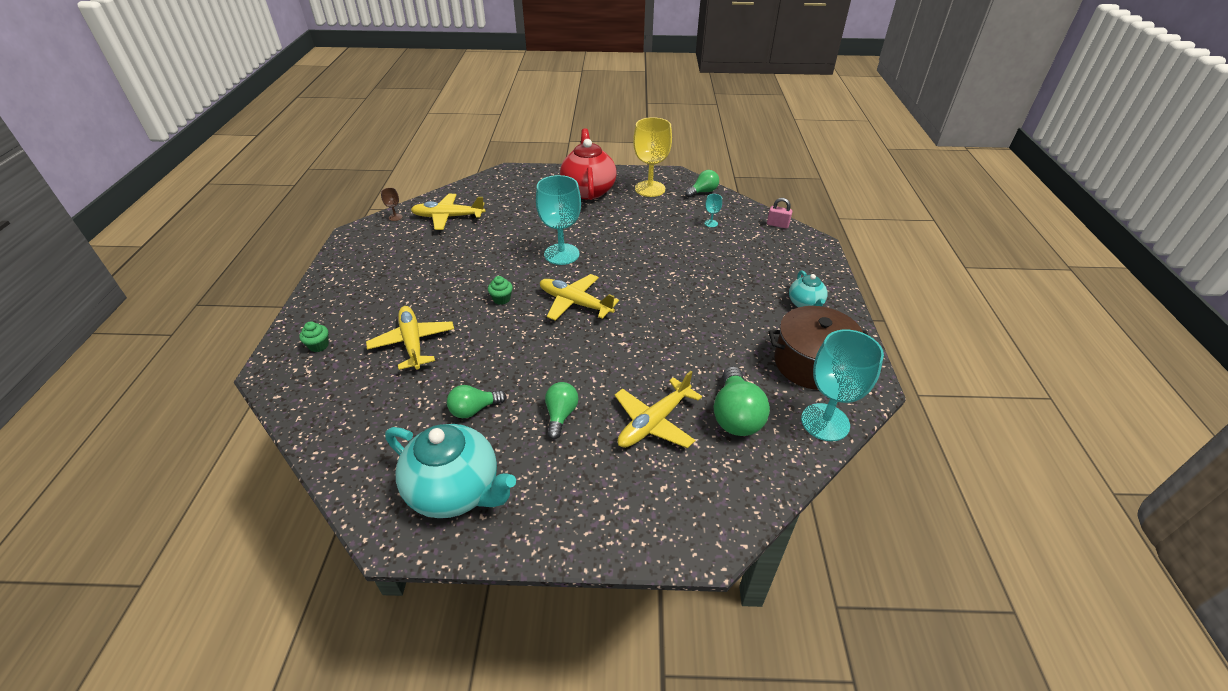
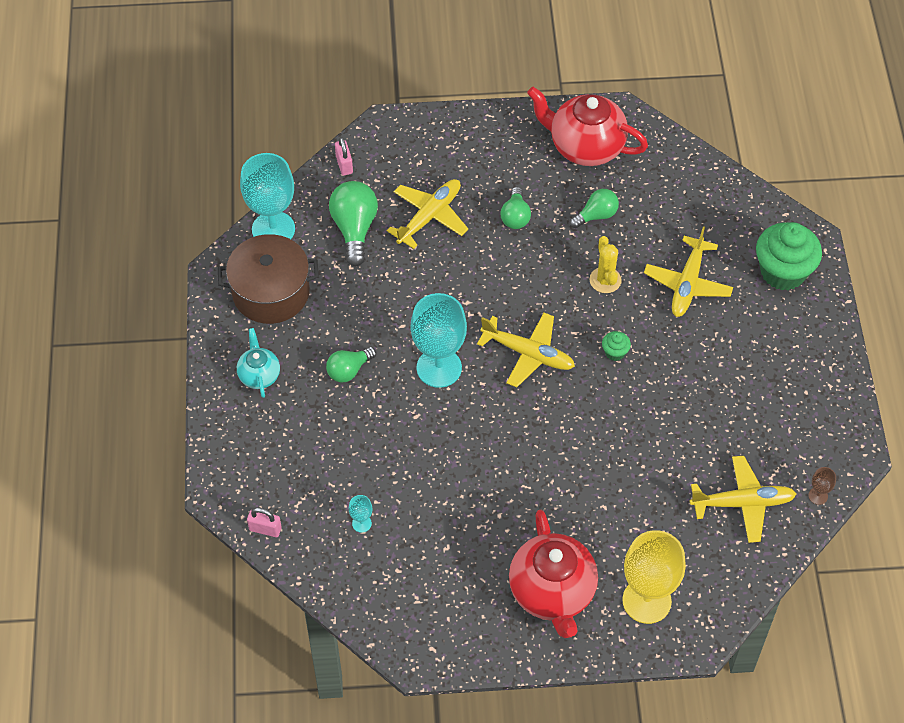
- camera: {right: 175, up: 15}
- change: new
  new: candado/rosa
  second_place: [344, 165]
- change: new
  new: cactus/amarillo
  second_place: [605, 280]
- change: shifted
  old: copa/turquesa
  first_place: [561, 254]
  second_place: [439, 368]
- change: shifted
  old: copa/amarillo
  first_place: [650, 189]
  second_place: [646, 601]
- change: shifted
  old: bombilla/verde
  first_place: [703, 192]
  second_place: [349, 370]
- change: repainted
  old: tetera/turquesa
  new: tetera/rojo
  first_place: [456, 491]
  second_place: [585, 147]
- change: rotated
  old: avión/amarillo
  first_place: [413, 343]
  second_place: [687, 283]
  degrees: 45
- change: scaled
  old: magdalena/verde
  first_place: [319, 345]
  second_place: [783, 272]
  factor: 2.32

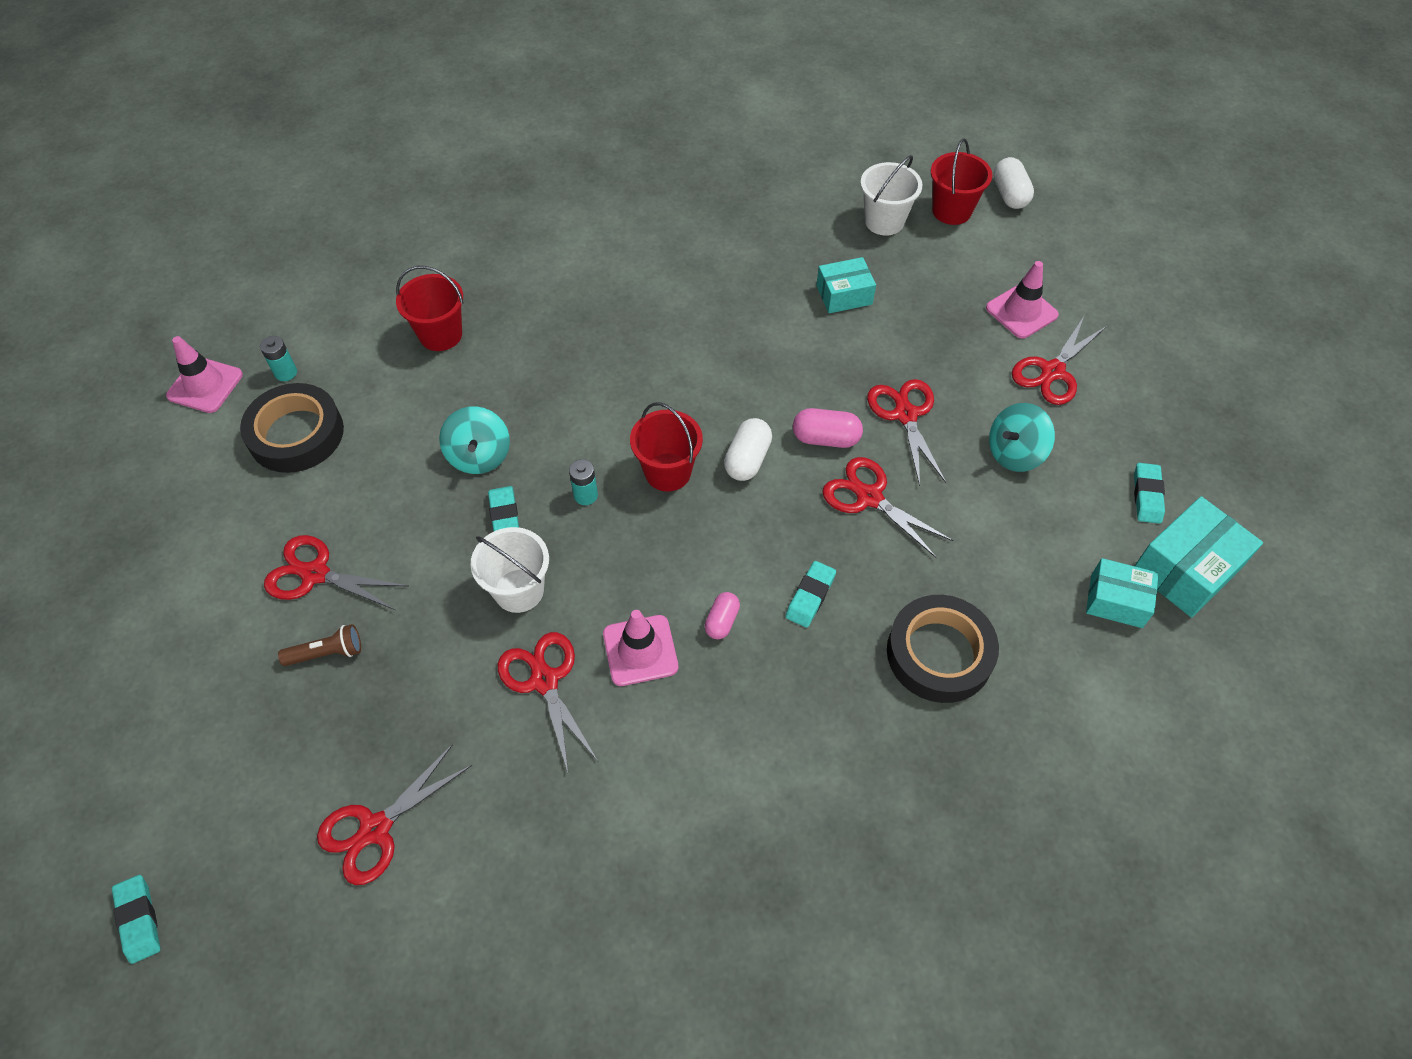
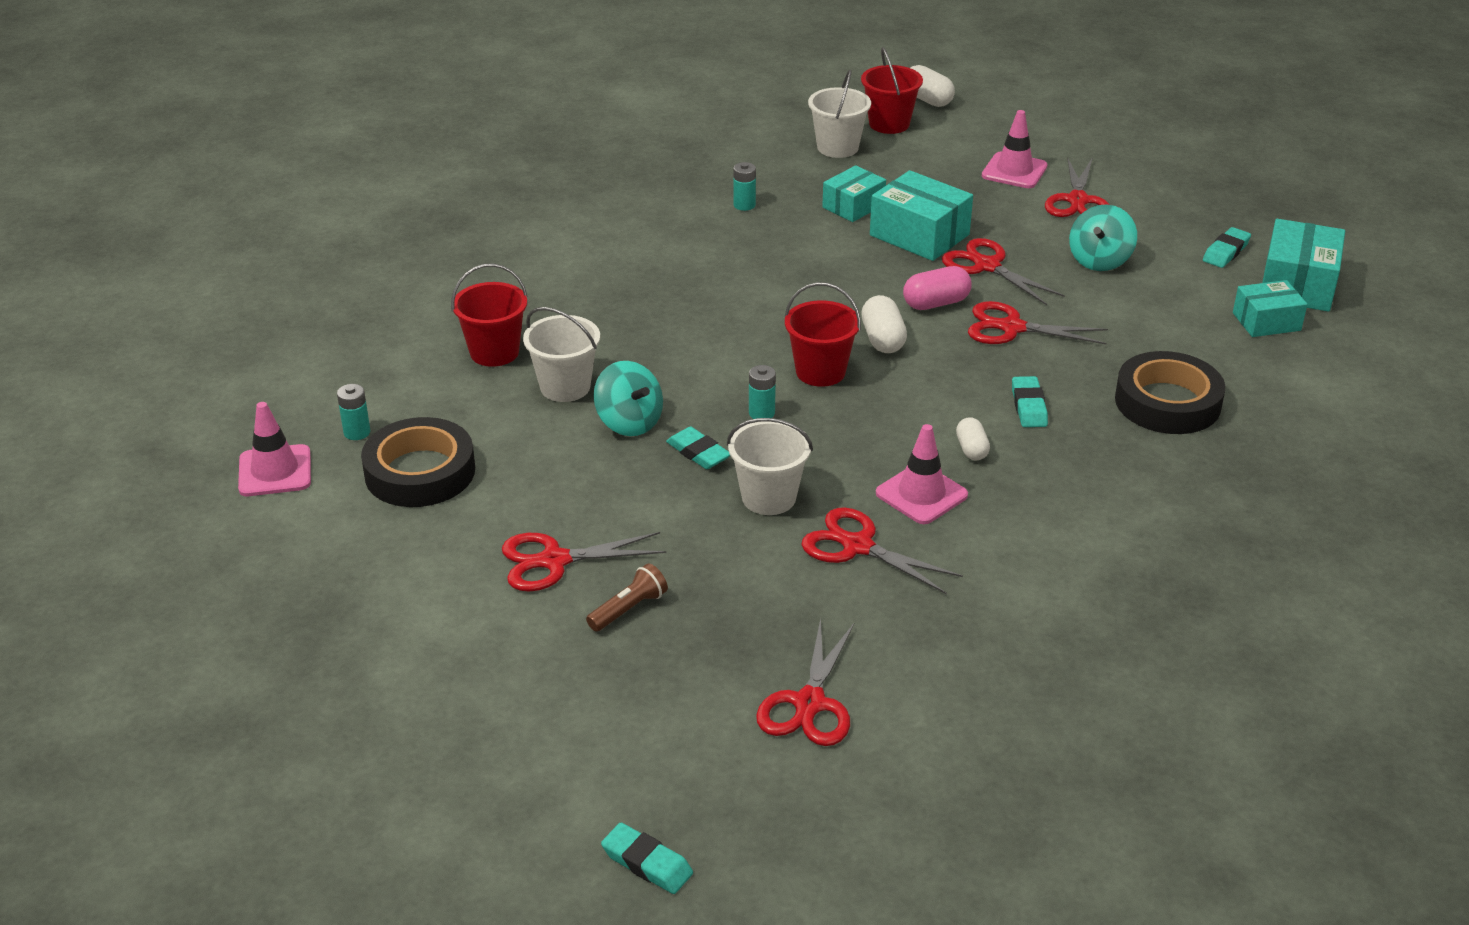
- camera: {right: -30, up: -20}
- change: new
  new: balde/blanco
  second_place: [565, 387]
- change: new
  new: pila/turquesa
  second_place: [744, 205]
- change: new
  new: caja/turquesa
  second_place: [919, 235]
- change: repainted
  old: cápsula/rosa
  new: cápsula/blanco
  first_place: [722, 621]
  second_place: [971, 449]
- change: rotated
  old: goma de borrar/turquesa
  first_place: [1147, 496]
  second_place: [1226, 252]
  degrees: 60

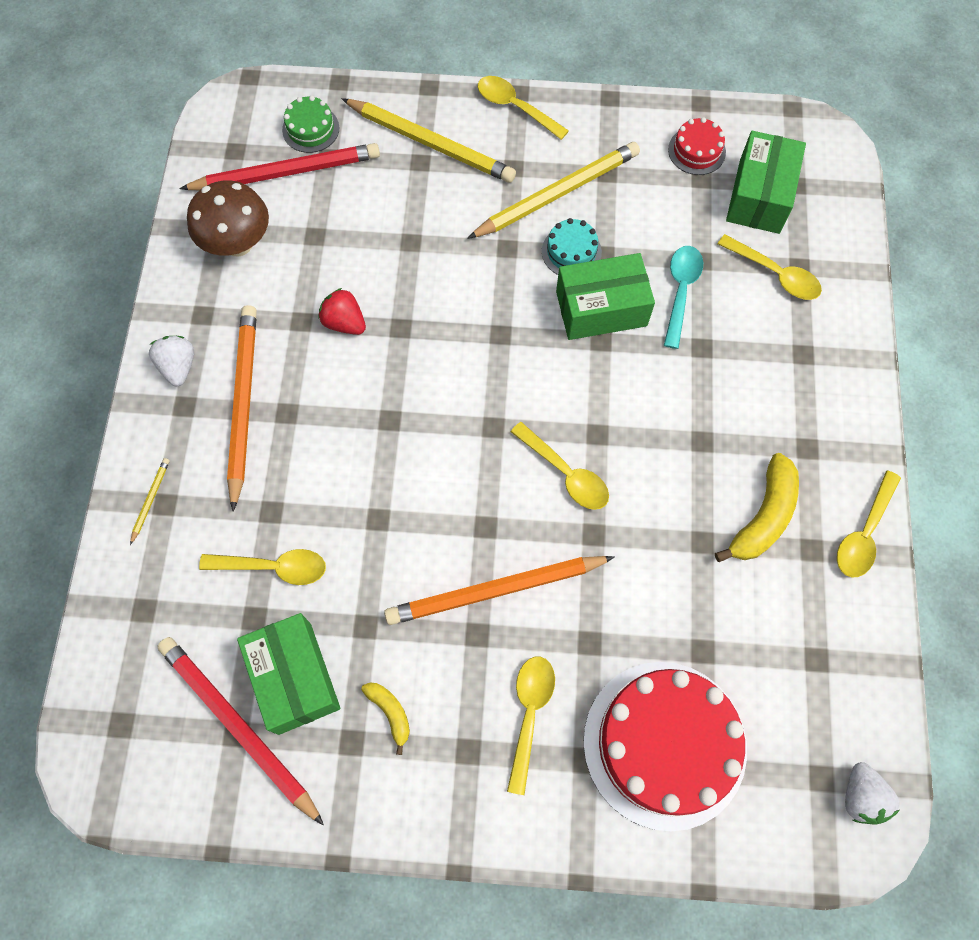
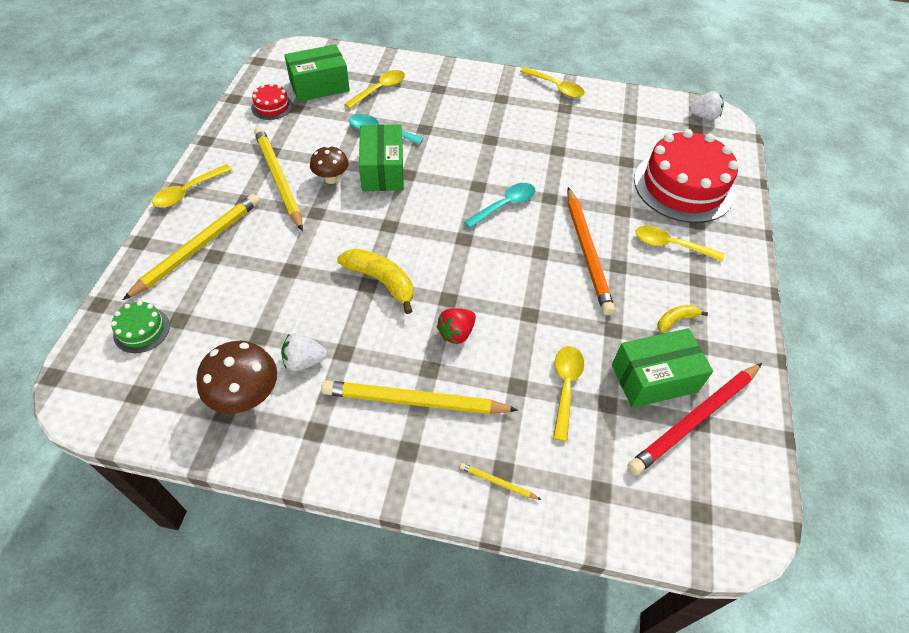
- camera: {right: -85, up: -15}
- change: gone
  old: lápiz/rojo
  first_place: [286, 172]
- change: shifted
  old: fresa/blanco
  first_place: [178, 367]
  second_place: [304, 361]
- change: shifted
  old: fresa/rojo
  first_place: [344, 322]
  second_place: [456, 333]
- change: shifted
  old: plátano/amarillo
  first_place: [763, 516]
  second_place: [381, 281]
- change: swapped
  old: tarta/turquesa
  new: seta/marrón
  first_place: [571, 252]
  second_place: [331, 179]
- change: repainted
  old: lápiz/naranja
  new: lápiz/amarillo
  first_place: [243, 404]
  second_place: [415, 401]
- change: repainted
  old: cuchara/amarillo
  new: cuchara/turquesa
  first_place: [566, 473]
  second_place: [505, 205]
- change: rotated
  old: caja/verde
  first_place: [759, 196]
  second_place: [319, 86]
  degrees: -45

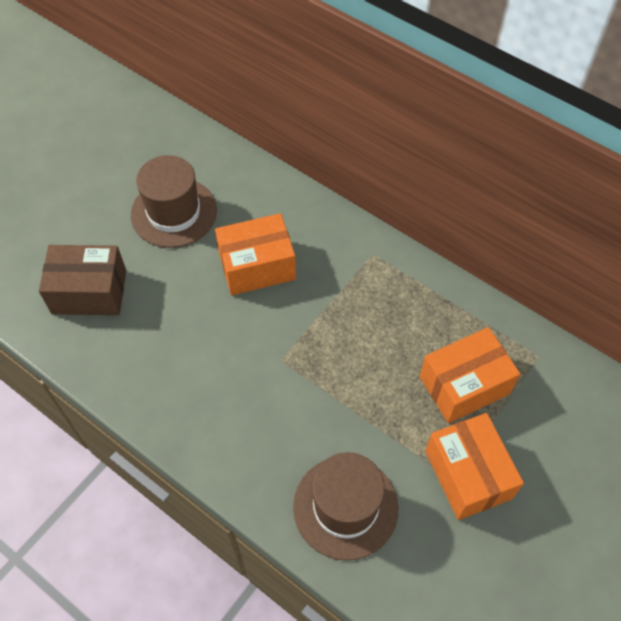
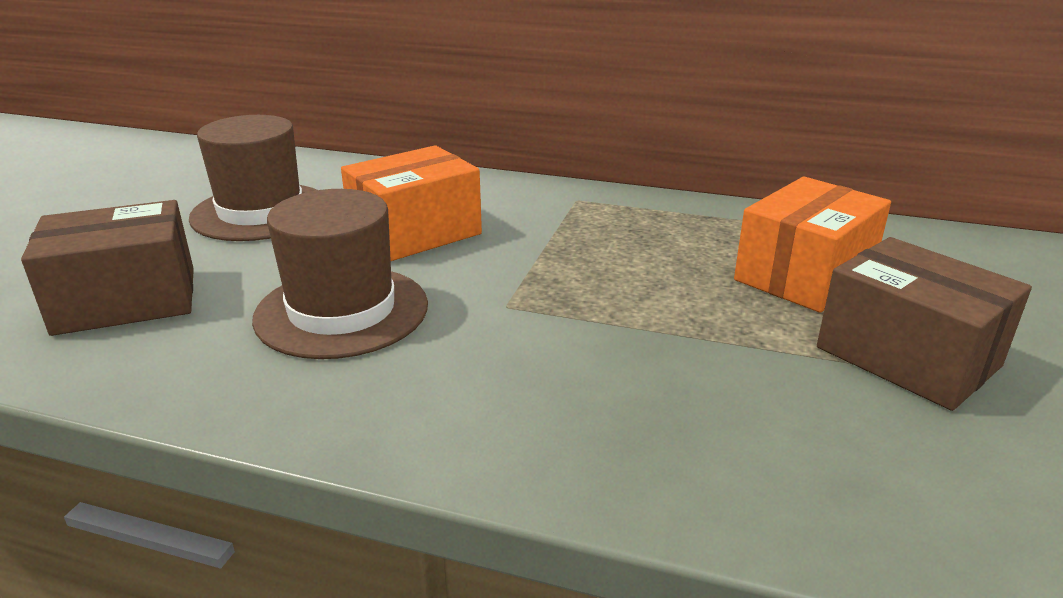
- camera: {right: -20, up: -30}
- change: shifted
  old: sombrero/marrón
  first_place: [345, 507]
  second_place: [342, 311]
- change: repainted
  old: caja/naranja
  new: caja/marrón
  first_place: [468, 474]
  second_place: [907, 357]

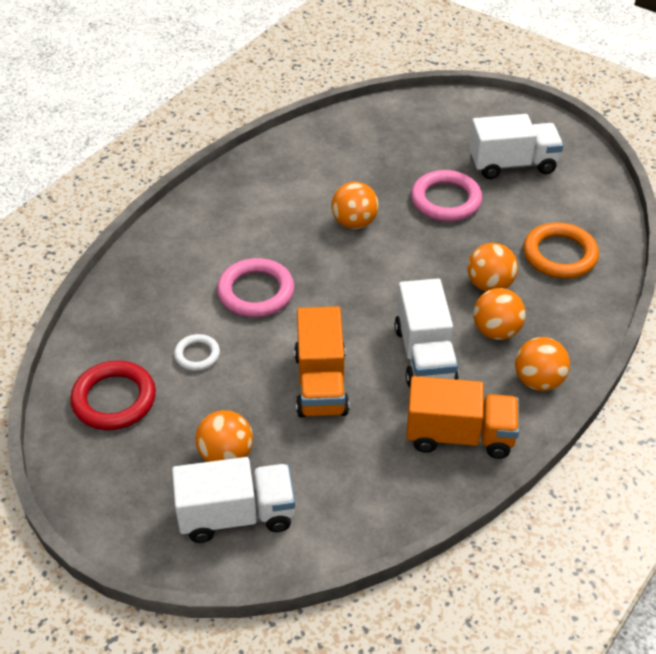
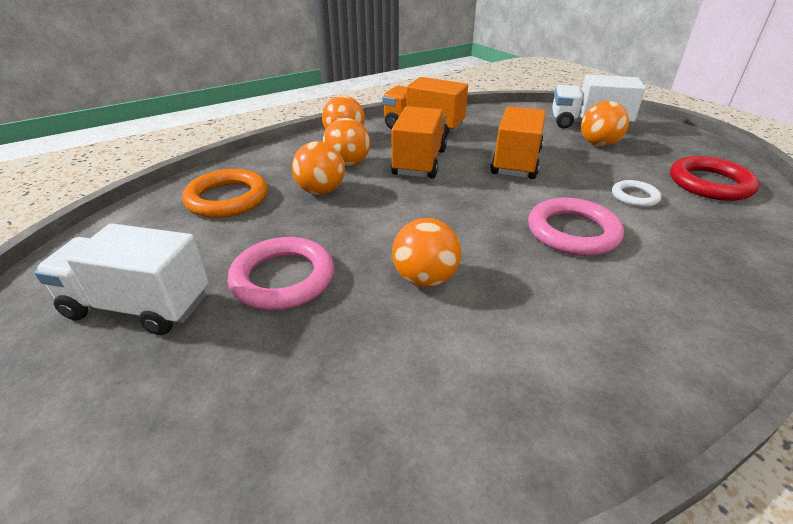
- camera: {right: -160, up: -10}
- change: repainted
  old: camión/blanco
  new: camión/naranja
  first_place: [424, 355]
  second_place: [419, 162]

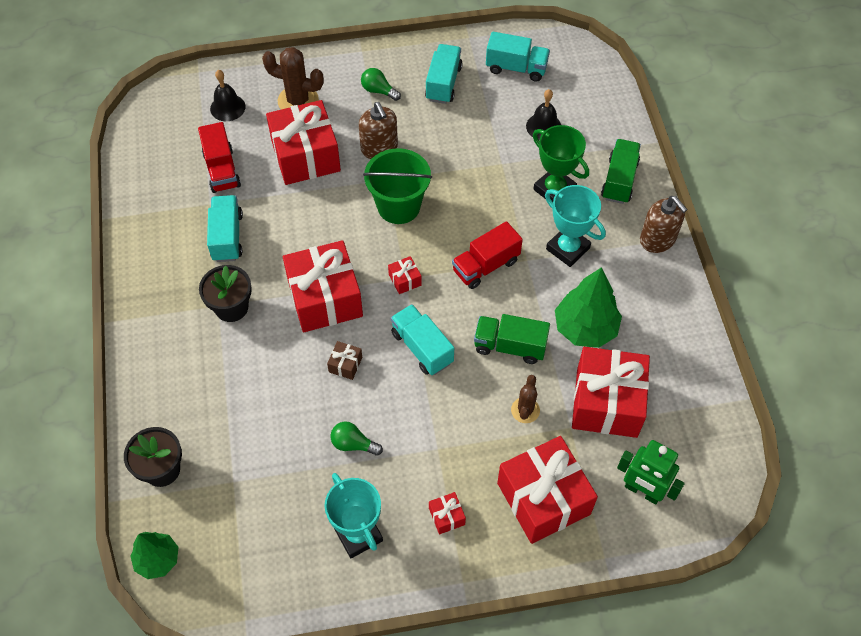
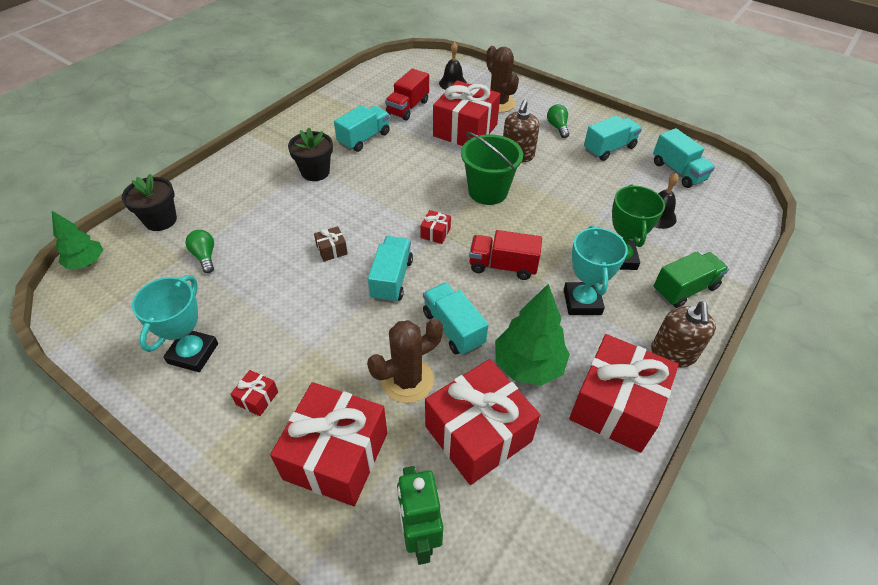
- camera: {right: 45, up: -10}
- change: shifted
  old: regalo/rojo
  first_place: [325, 298]
  second_place: [616, 406]
- change: shifted
  old: bombilla/verde
  first_place: [353, 444]
  second_place: [205, 256]
- change: repainted
  old: camión/verde
  new: camión/turquesa
  first_place: [510, 346]
  second_place: [453, 328]
- change: scaled
  old: cactus/marrón
  first_place: [525, 410]
  second_place: [407, 380]
  factor: 1.69

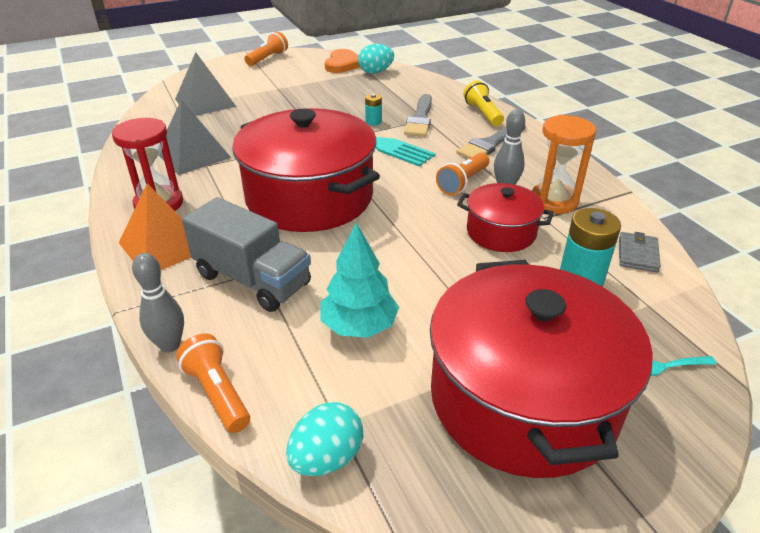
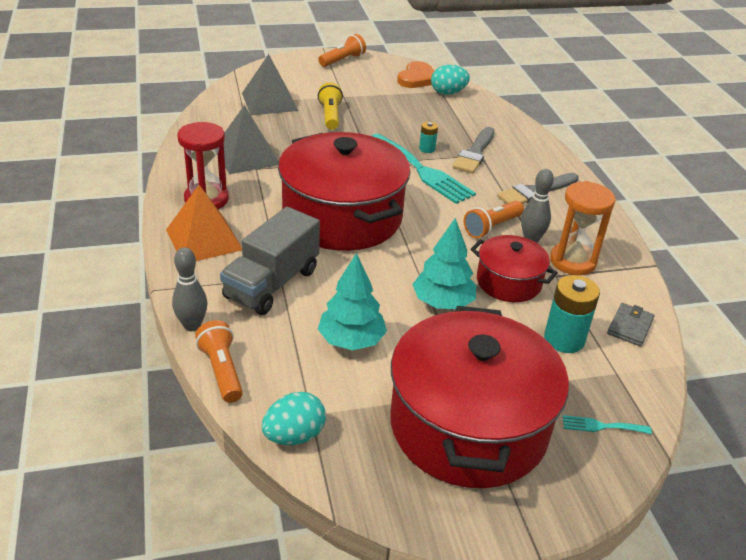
- camera: {right: 10, up: 0}
- change: new
  new: árbol/turquesa
  second_place: [442, 302]
- change: shifted
  old: lámpara de mano/amarillo
  first_place: [483, 114]
  second_place: [330, 115]
- change: rotated
  old: camión/gris
  first_place: [252, 280]
  second_place: [272, 284]
  degrees: 75

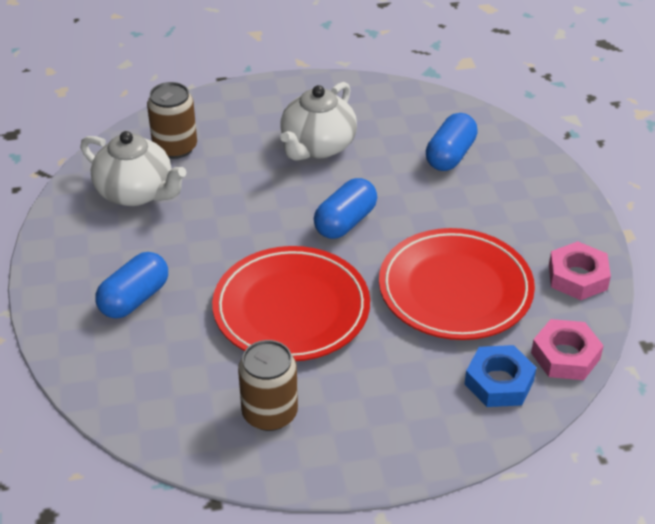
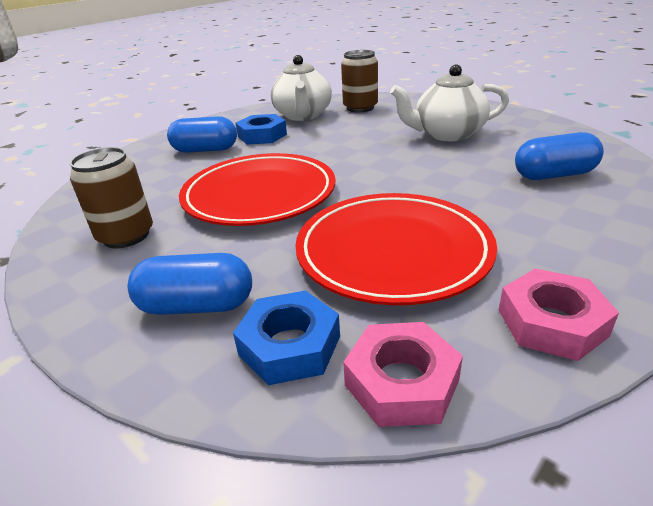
- camera: {right: 55, up: -10}
- change: new
  new: tuerca/azul
  second_place: [262, 135]
- change: shifted
  old: cápsula/azul
  first_place: [345, 222]
  second_place: [197, 306]

